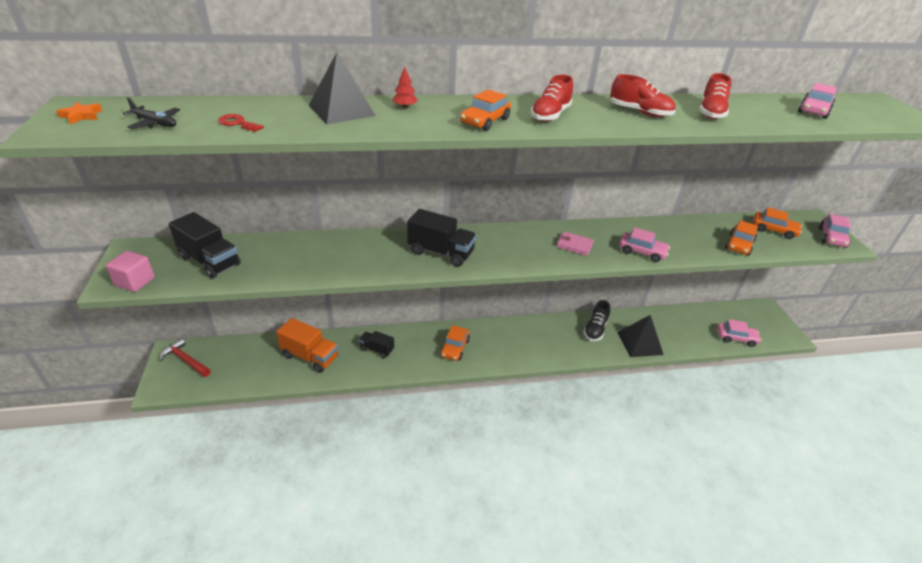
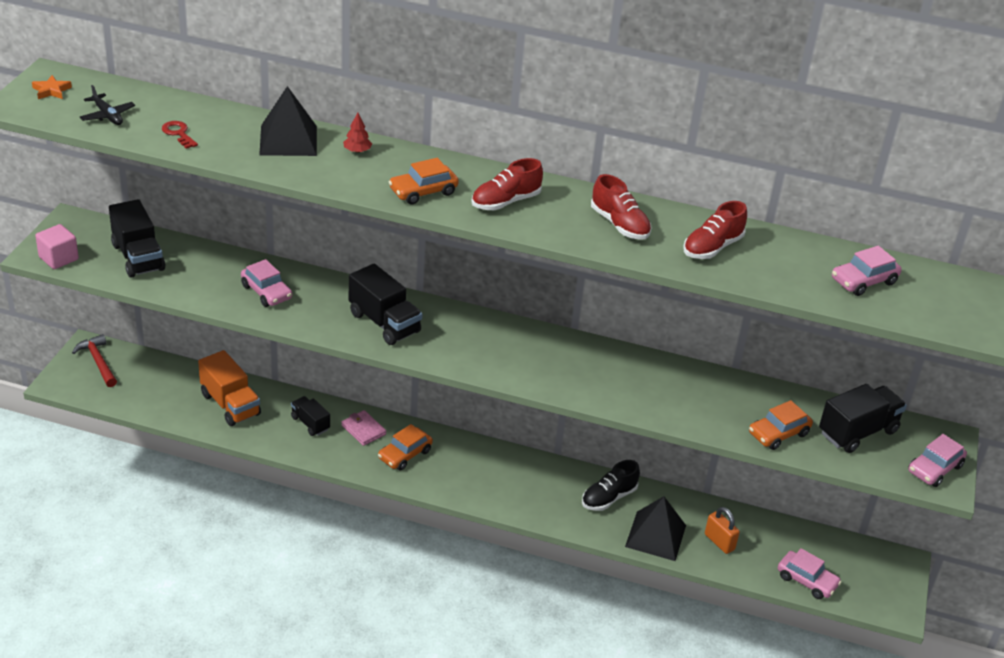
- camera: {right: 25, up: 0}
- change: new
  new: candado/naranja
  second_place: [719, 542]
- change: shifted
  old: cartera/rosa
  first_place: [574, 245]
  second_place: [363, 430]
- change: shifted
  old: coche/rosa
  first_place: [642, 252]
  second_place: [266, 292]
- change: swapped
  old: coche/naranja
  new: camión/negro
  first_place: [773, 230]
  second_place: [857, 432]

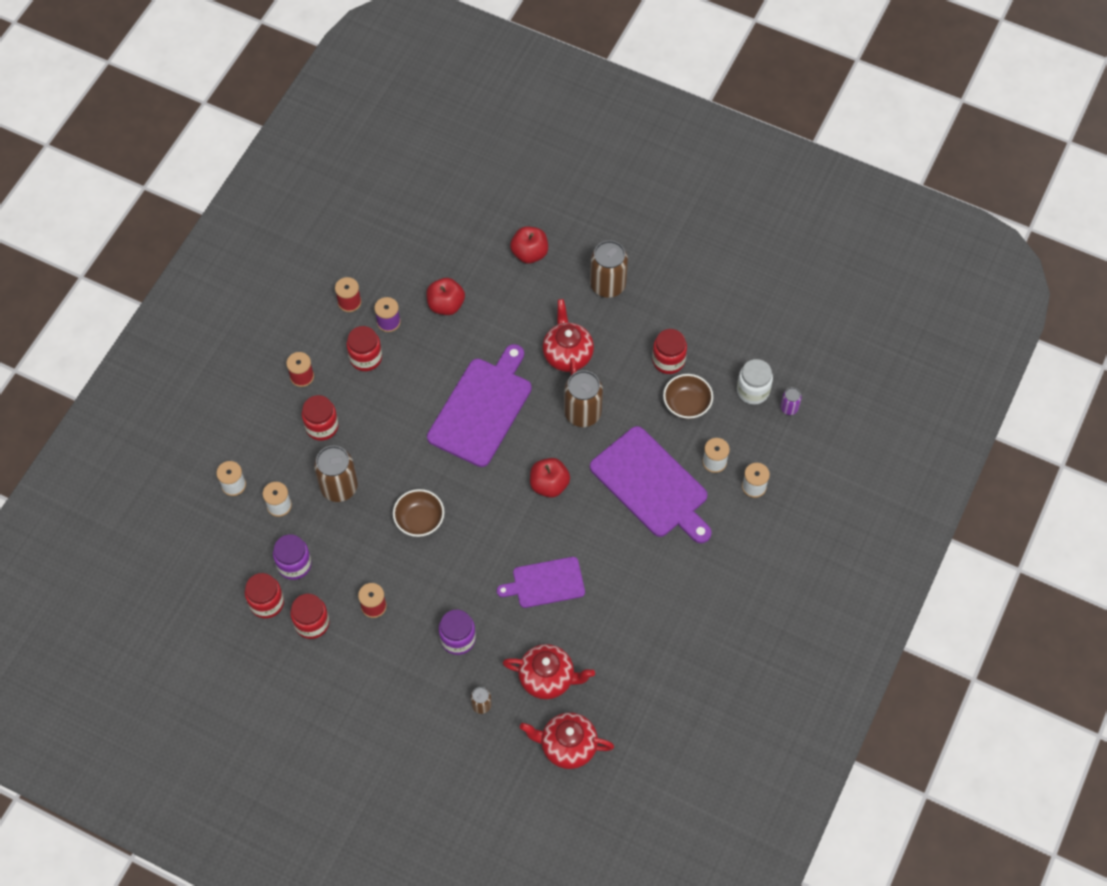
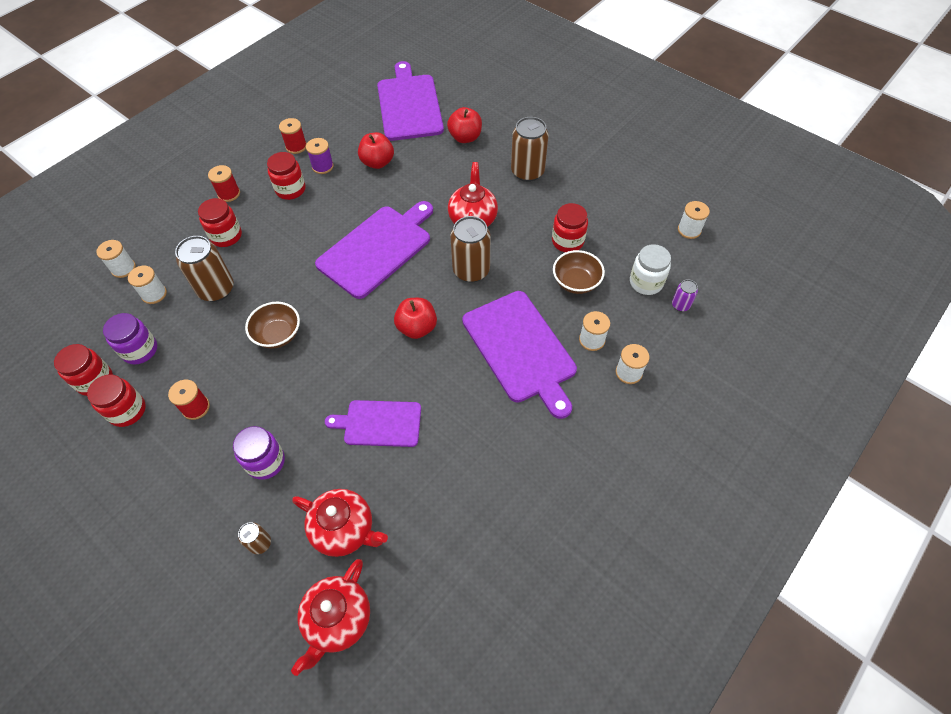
- camera: {right: 15, up: -5}
- change: new
  new: tabla de cortar/morado
  second_place: [409, 105]
- change: new
  new: carrete/blanco
  second_place: [689, 230]
- change: rotated
  old: tetera/rojo
  first_place: [567, 746]
  second_place: [338, 620]
  degrees: -90

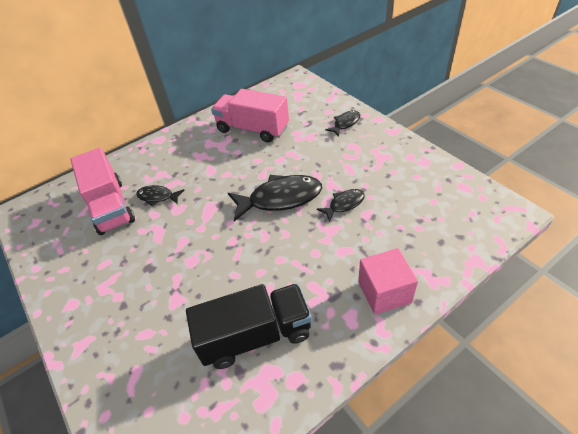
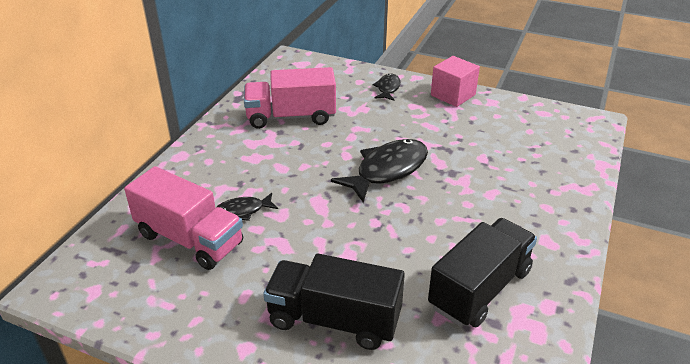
- camera: {right: -35, up: -10}
- change: gone
  old: pez/negro
  first_place: [344, 204]
- change: new
  new: camión/negro
  second_place: [334, 320]
- change: shifted
  old: cubo/rosa
  first_place: [384, 292]
  second_place: [453, 95]

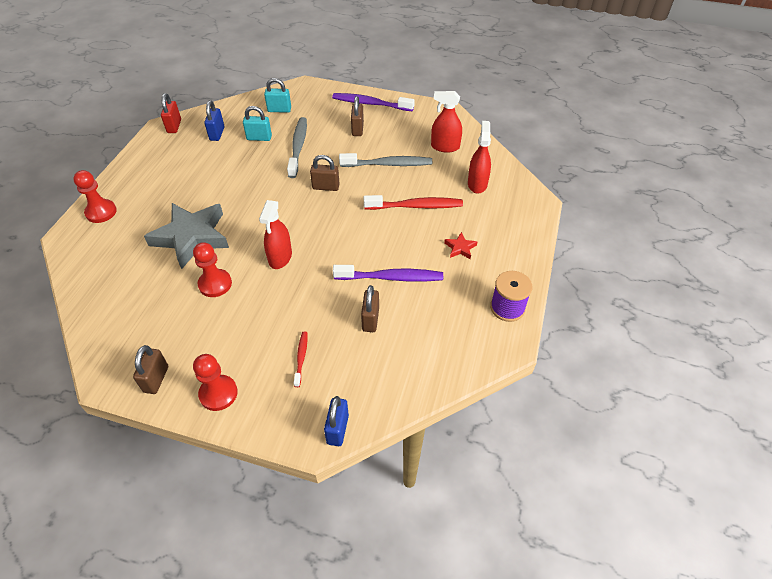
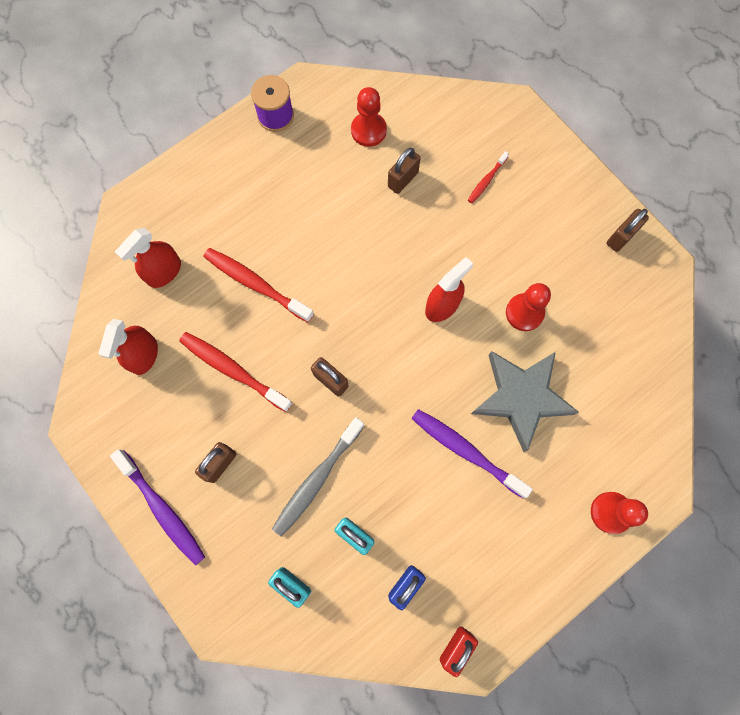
- camera: {right: -145, up: 25}
- change: gone
  old: candado/azul
  first_place: [337, 429]
- change: gone
  old: estrella/rojo
  first_place: [460, 248]
- change: shifted
  old: peón/rojo
  first_place: [218, 393]
  second_place: [368, 130]
- change: shifted
  old: cepillo de dientes/morado
  first_place: [391, 278]
  second_place: [466, 451]
- change: repainted
  old: cepillo de dientes/gris
  new: cepillo de dientes/rojo
  first_place: [388, 164]
  second_place: [233, 370]
- change: rotated
  old: pulverizador/rojo
  first_place: [445, 147]
  second_place: [144, 355]
  degrees: 60

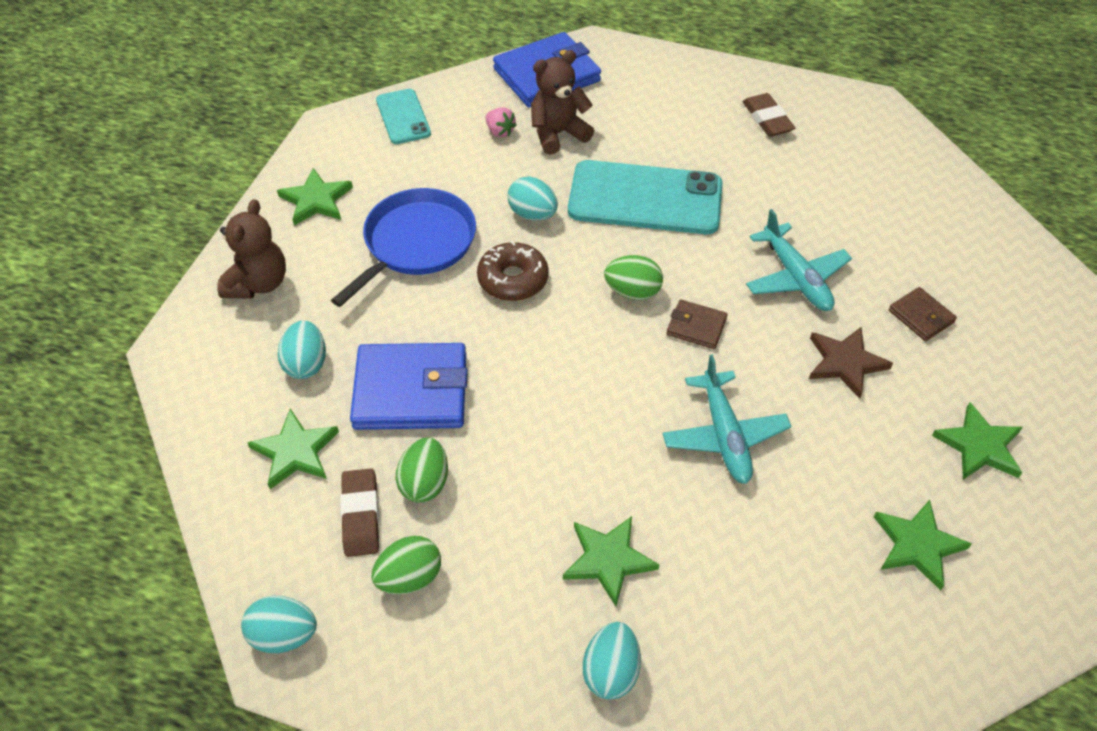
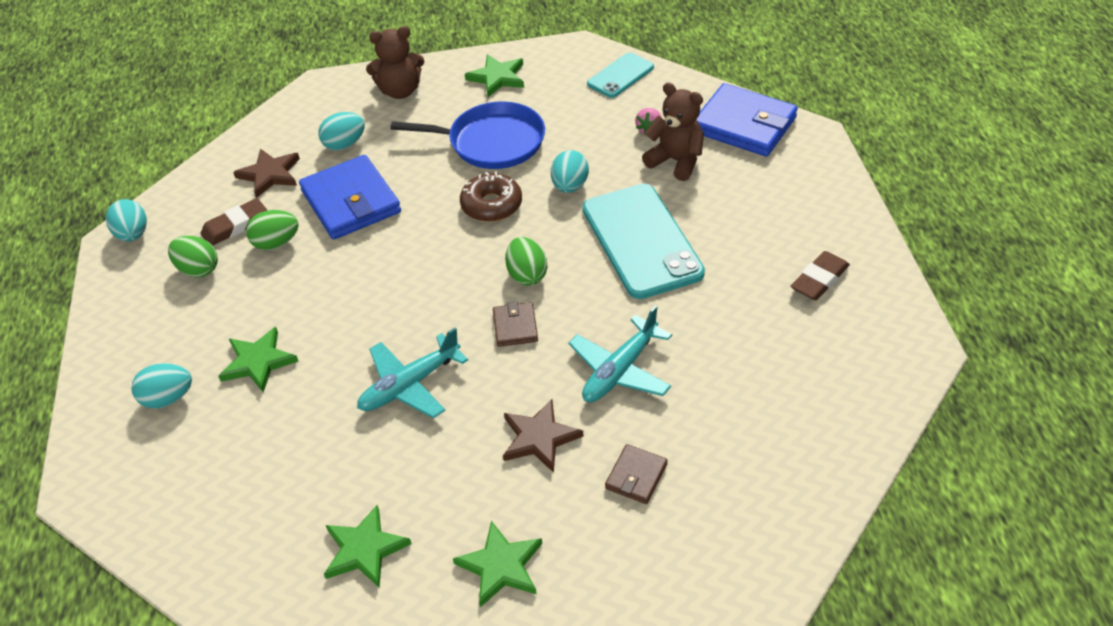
- camera: {right: 65, up: -5}
- change: repainted
  old: estrella/verde
  new: estrella/marrón
  first_place: [295, 452]
  second_place: [270, 174]

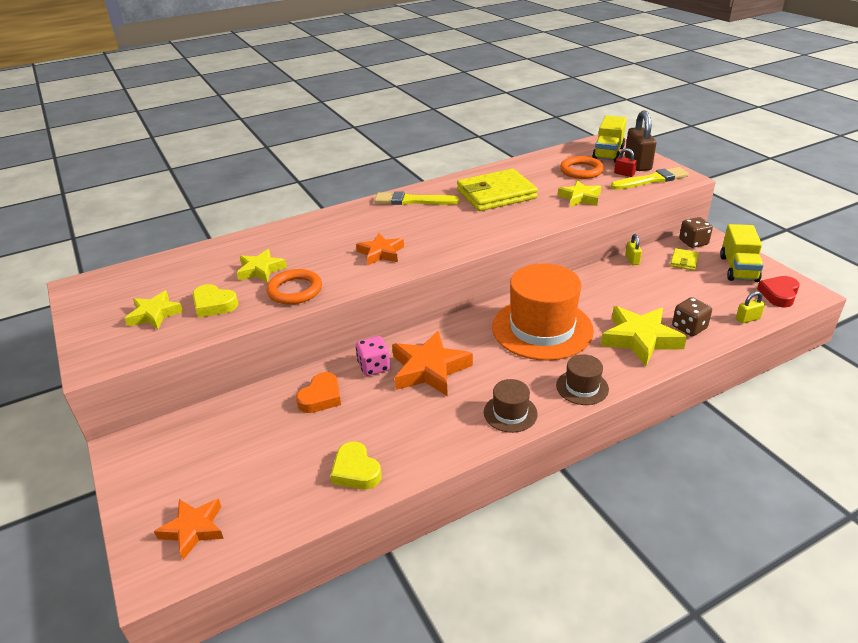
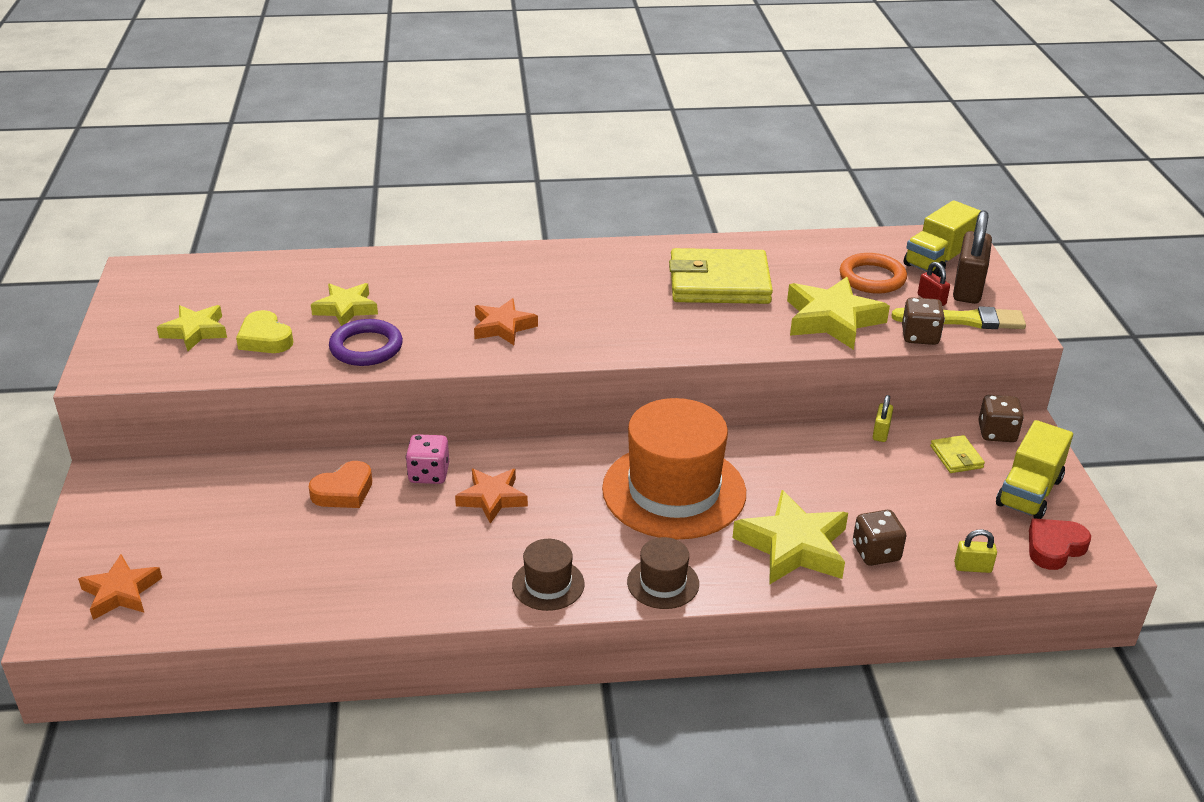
- camera: {right: 20, up: 0}
- change: gone
  old: corazón/amarillo
  first_place: [356, 471]
- change: gone
  old: pincel/amarillo
  first_place: [412, 201]
- change: new
  new: dado/marrón
  second_place: [920, 336]
- change: repainted
  old: anillo/naranja
  new: anillo/morado
  first_place: [295, 290]
  second_place: [366, 347]
- change: rotated
  old: cartera/amarillo
  first_place: [684, 261]
  second_place: [956, 457]
  degrees: -60
- change: scaled
  old: estrella/naranja
  first_place: [429, 369]
  second_place: [492, 498]
  factor: 0.63
- change: scaled
  old: estrella/amarillo
  first_place: [580, 198]
  second_place: [832, 320]
  factor: 1.58

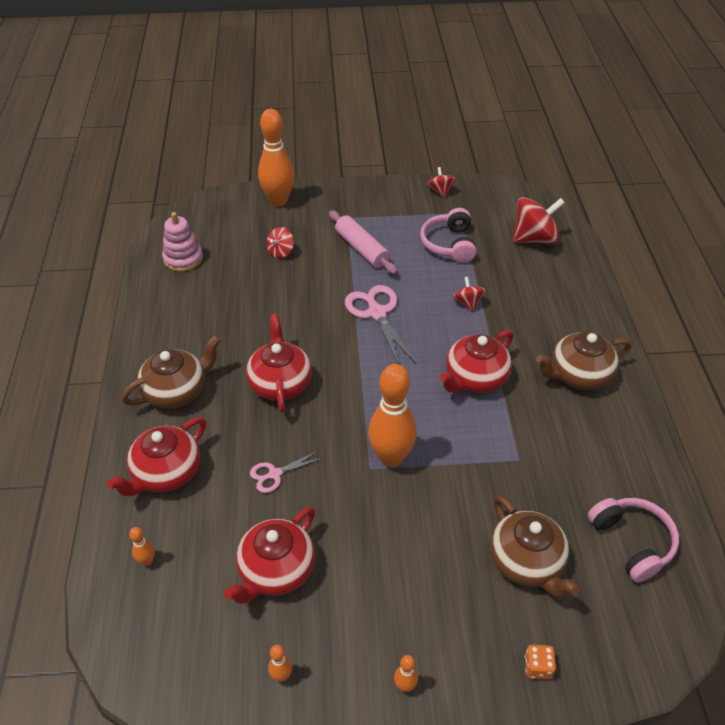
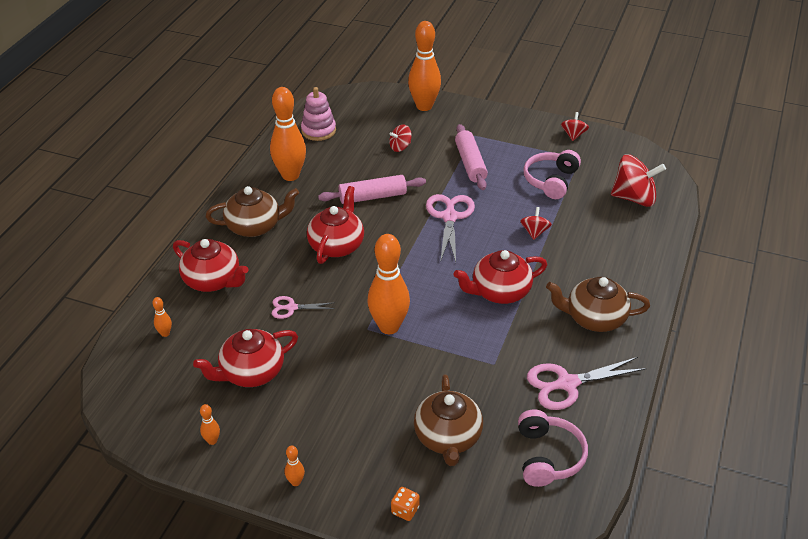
- camera: {right: 25, up: -5}
- change: new
  new: bolo/naranja
  second_place: [290, 175]
- change: new
  new: rodillo/rosa
  second_place: [372, 196]
- change: new
  new: tijeras/rosa
  second_place: [567, 384]
- change: rotated
  old: tetera/rojo
  first_place: [166, 473]
  second_place: [213, 280]
  degrees: -120

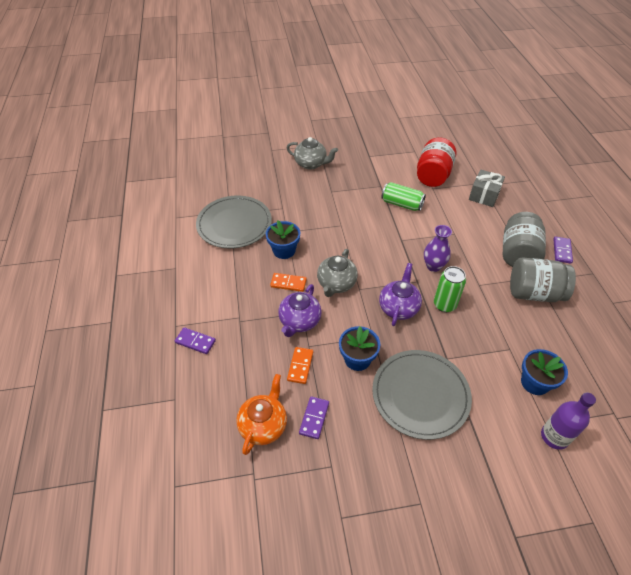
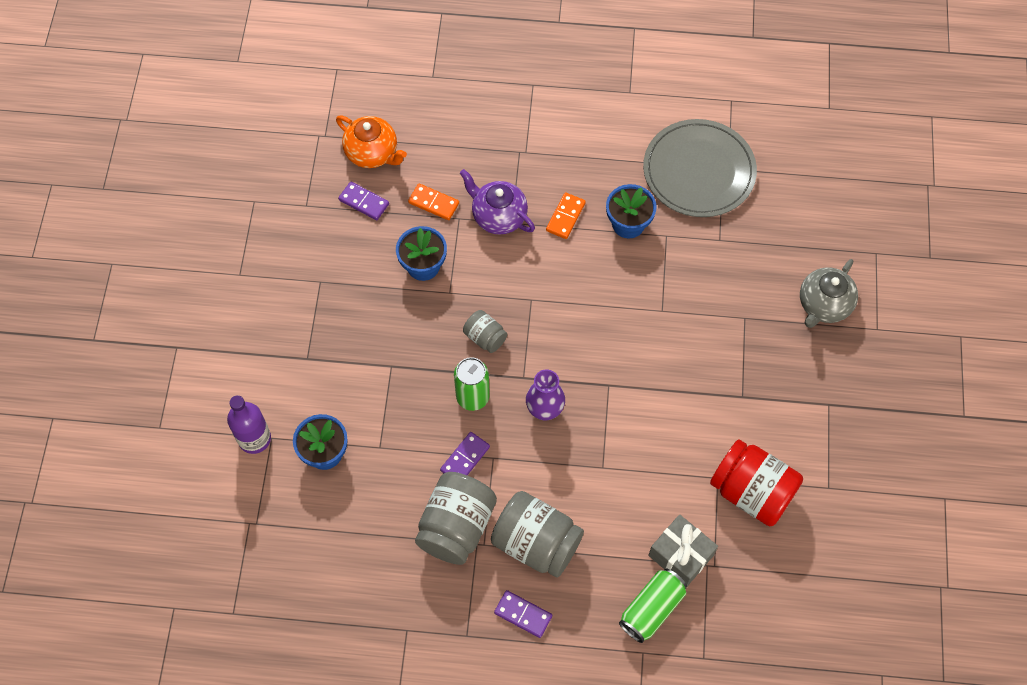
- camera: {right: 105, up: 15}
- change: gone
  old: tetera/gris
  first_place: [336, 284]
- change: gone
  old: plato/gris
  first_place: [420, 395]
- change: shifted
  old: ficha de dominó/morado
  first_place: [195, 342]
  second_place: [465, 458]
- change: shifted
  old: lata/verde
  first_place: [401, 204]
  second_place: [651, 609]
- change: swapped
  old: tetera/morado
  new: tarro/gris
  first_place: [398, 308]
  second_place: [485, 337]

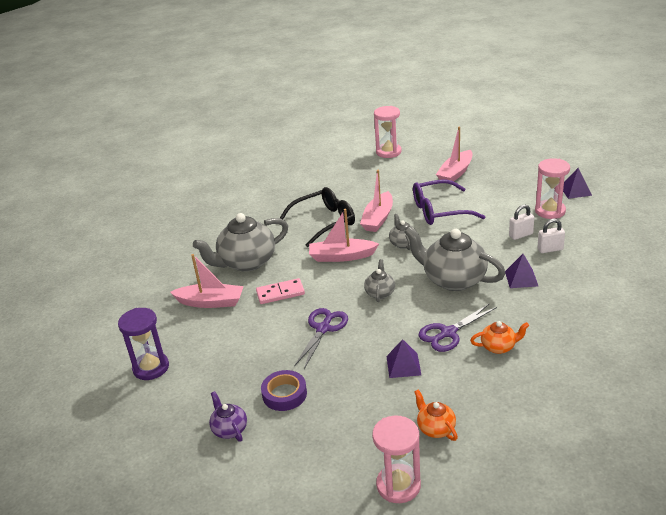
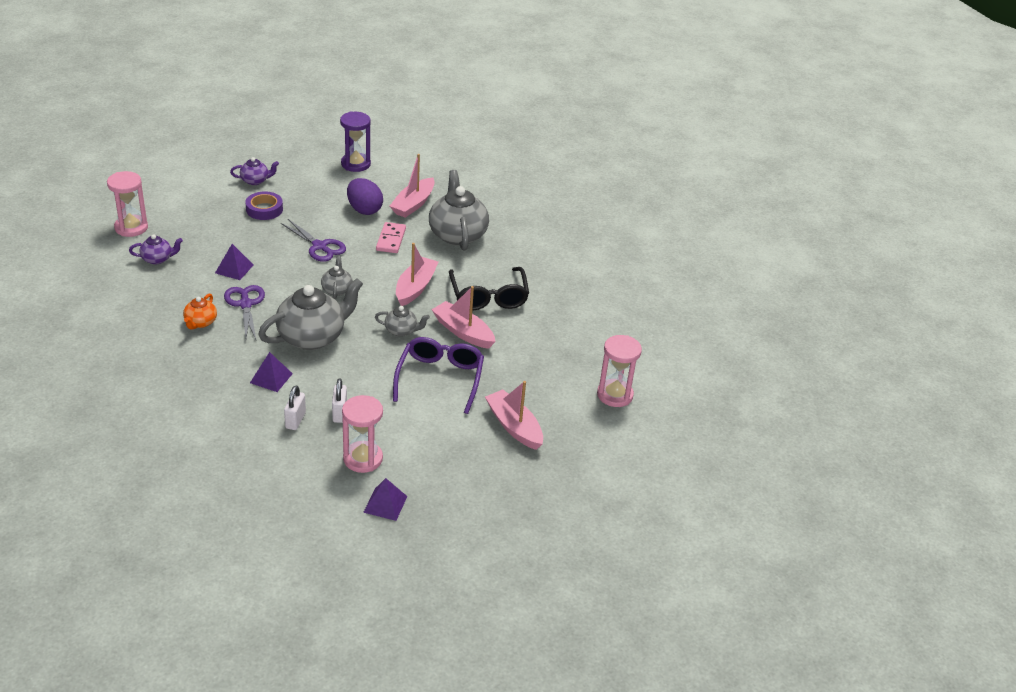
- camera: {right: 105, up: 5}
- change: new
  new: huevo/morado
  second_place: [364, 210]
- change: repainted
  old: tetera/naranja
  new: tetera/morado
  first_place: [435, 428]
  second_place: [157, 259]
- change: rotated
  old: tetera/gris
  first_place: [380, 293]
  second_place: [337, 289]
  degrees: -120

